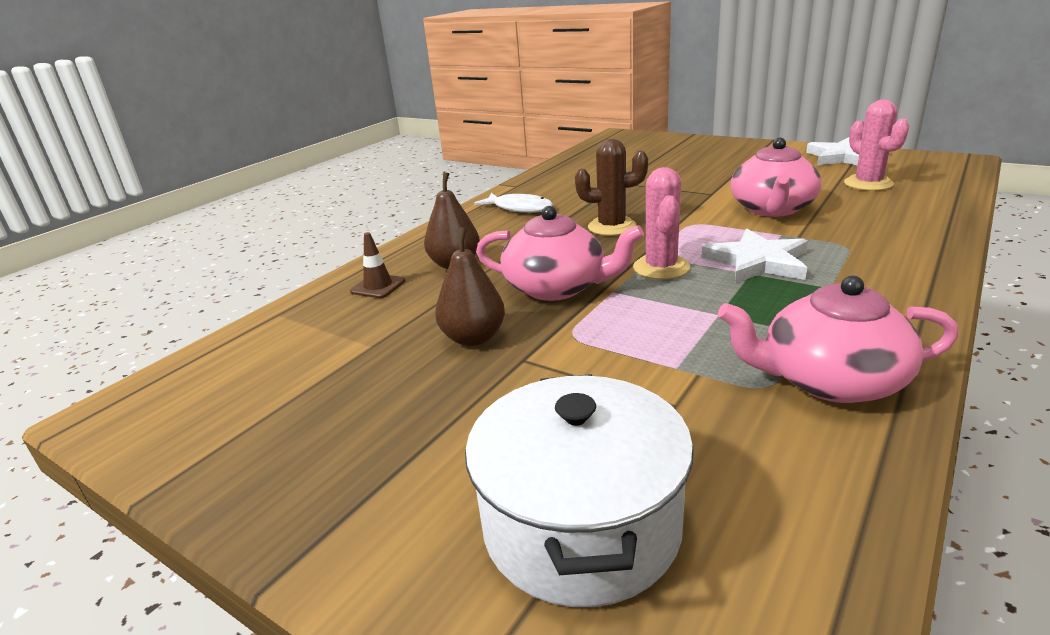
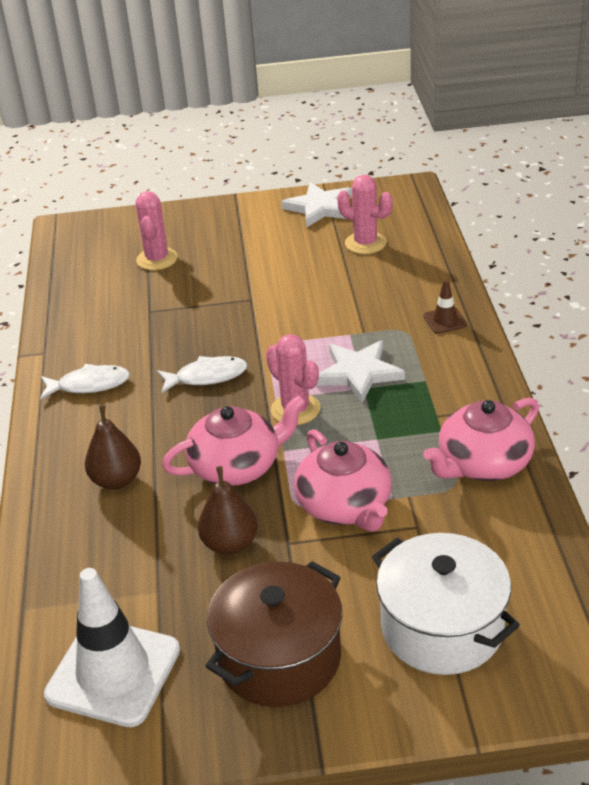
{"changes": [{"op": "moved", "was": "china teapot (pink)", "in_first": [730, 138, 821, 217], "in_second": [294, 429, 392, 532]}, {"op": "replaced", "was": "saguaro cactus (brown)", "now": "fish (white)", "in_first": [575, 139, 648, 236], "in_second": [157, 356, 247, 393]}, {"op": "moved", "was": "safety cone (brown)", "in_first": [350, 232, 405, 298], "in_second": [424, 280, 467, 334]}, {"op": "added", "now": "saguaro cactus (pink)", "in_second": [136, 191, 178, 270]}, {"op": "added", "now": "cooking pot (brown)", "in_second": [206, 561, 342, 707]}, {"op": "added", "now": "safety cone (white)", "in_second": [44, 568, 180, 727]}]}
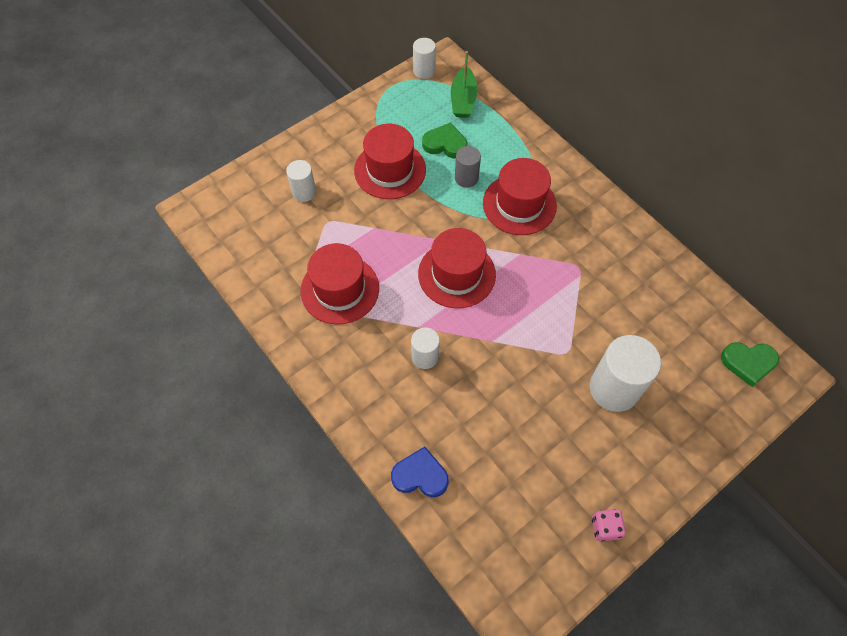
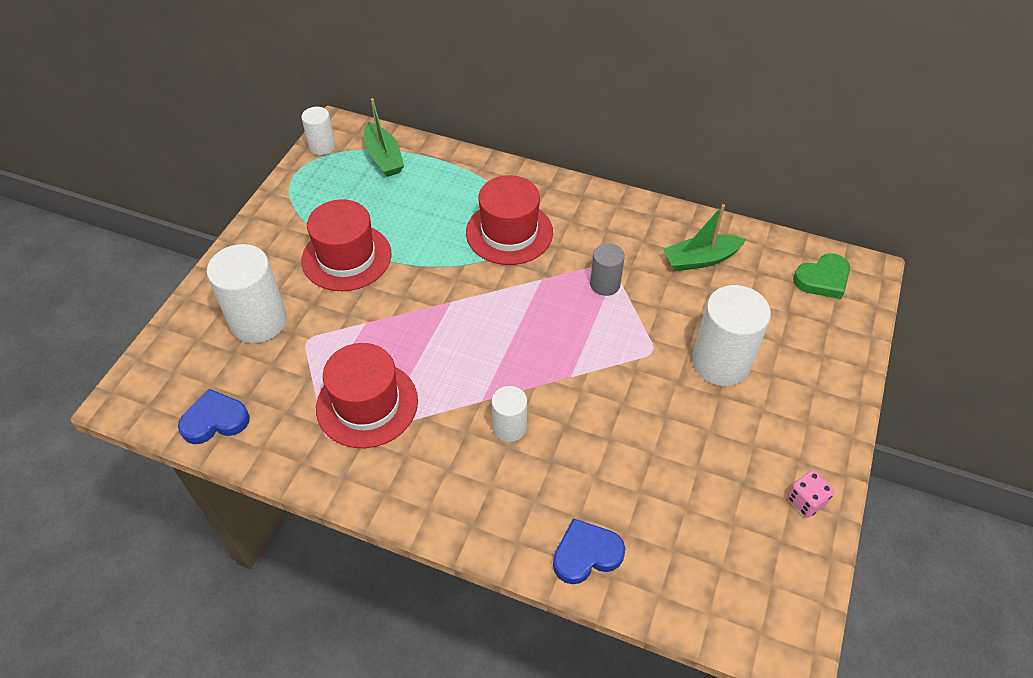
{"changes": [{"op": "removed", "was": "love heart (green)", "in_first": [422, 122, 467, 158]}, {"op": "moved", "was": "cylinder (gray)", "in_first": [455, 146, 481, 188], "in_second": [590, 243, 625, 296]}, {"op": "resized", "was": "cylinder (white)", "in_first": [286, 160, 316, 202], "in_second": [206, 244, 287, 343], "ratio": 1.8}, {"op": "removed", "was": "tall hat (red)", "in_first": [418, 228, 496, 308]}, {"op": "added", "now": "toy boat (green)", "in_second": [663, 204, 746, 271]}, {"op": "added", "now": "love heart (cobalt)", "in_second": [178, 389, 250, 444]}]}
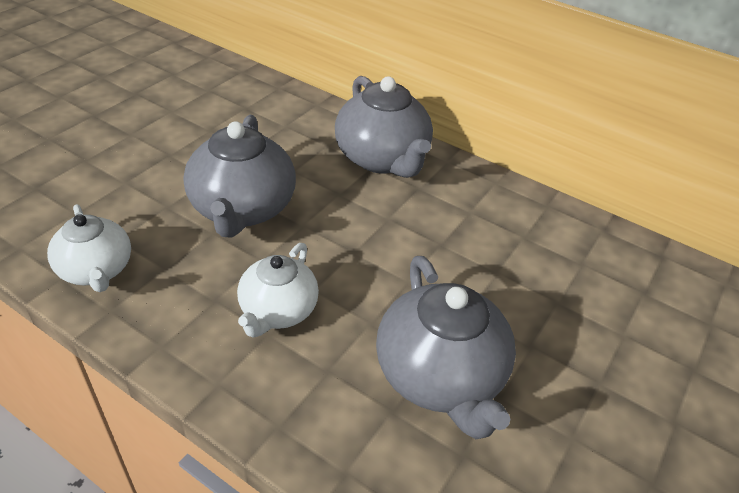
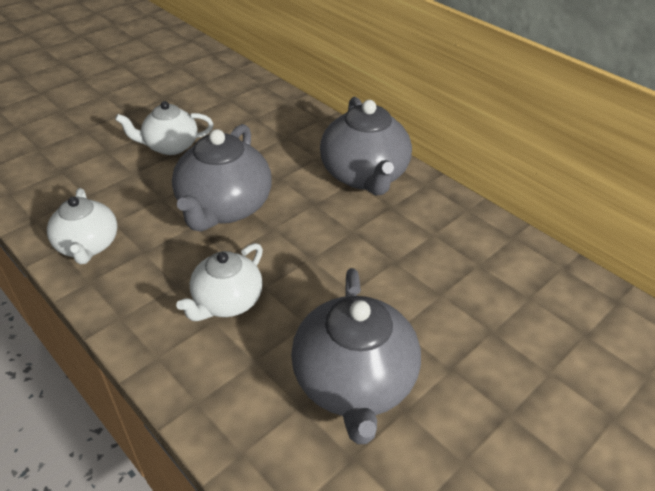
{"changes": [{"op": "added", "now": "china teapot (white)", "in_second": [115, 101, 214, 155]}]}
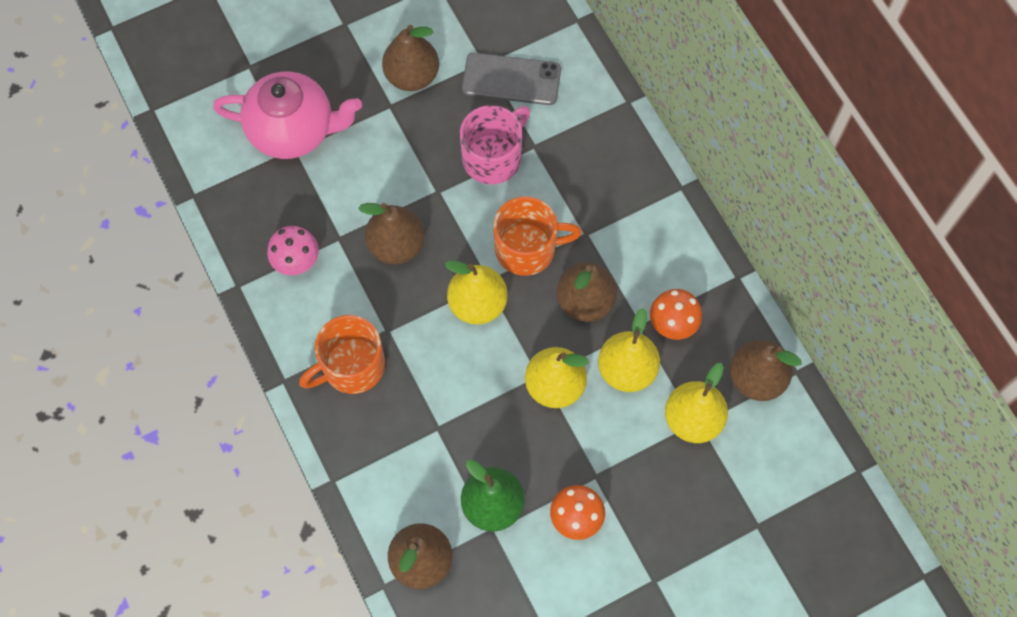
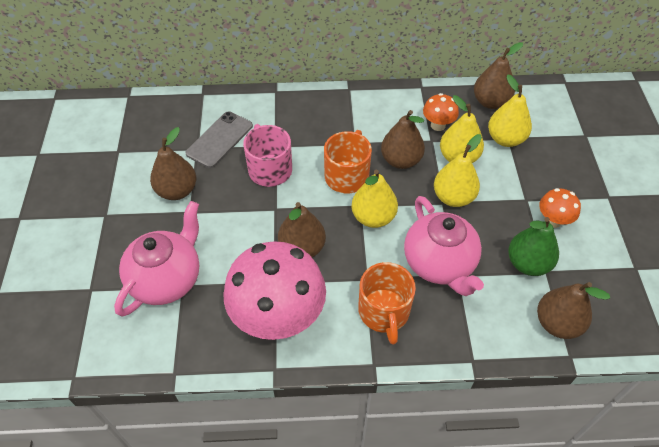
{"changes": [{"op": "resized", "was": "mushroom (pink)", "in_first": [267, 226, 319, 275], "in_second": [223, 241, 326, 340], "ratio": 2.22}, {"op": "added", "now": "china teapot (pink)", "in_second": [404, 196, 484, 296]}]}
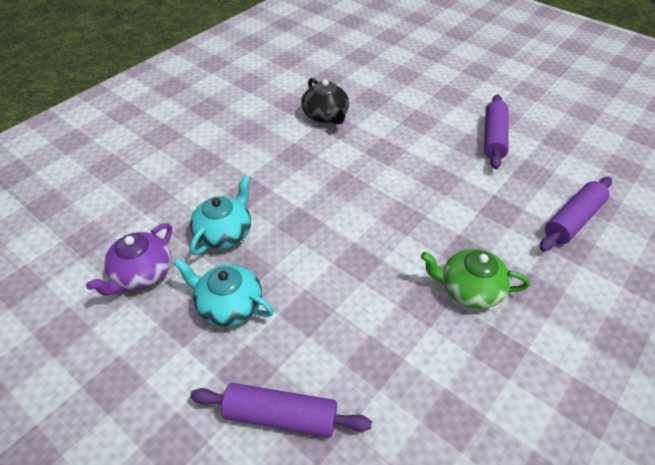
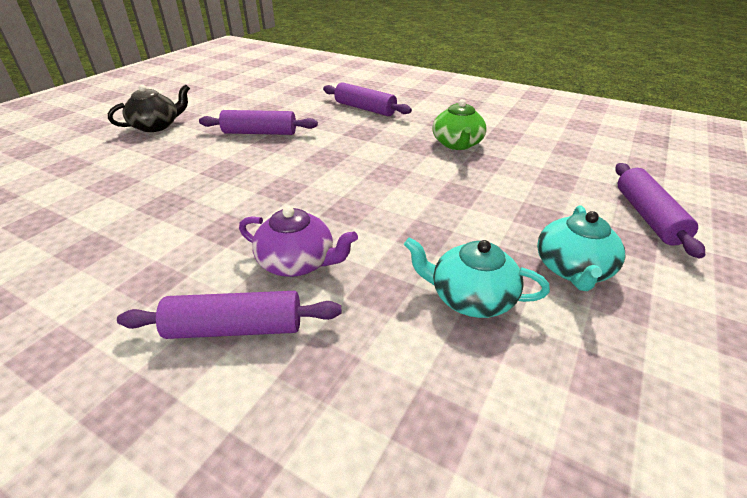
{"changes": [{"op": "moved", "was": "china teapot (jet-black)", "in_first": [301, 78, 349, 124], "in_second": [108, 84, 190, 132]}, {"op": "moved", "was": "china teapot (purple)", "in_first": [86, 223, 172, 296], "in_second": [239, 206, 358, 277]}, {"op": "added", "now": "dough roller (purple)", "in_second": [117, 291, 341, 339]}]}
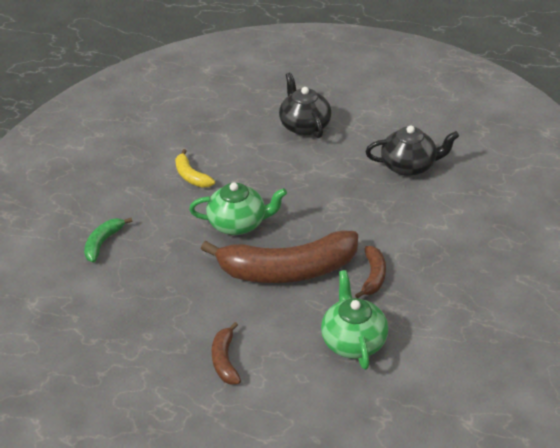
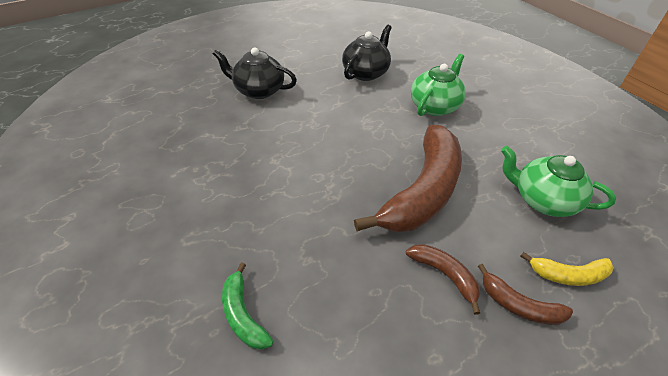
{"changes": [{"op": "moved", "was": "banana (bright yellow)", "in_first": [175, 149, 215, 188], "in_second": [520, 252, 614, 286]}, {"op": "moved", "was": "china teapot (green)", "in_first": [189, 182, 287, 235], "in_second": [411, 54, 466, 116]}, {"op": "moved", "was": "banana (brown)", "in_first": [355, 246, 386, 298], "in_second": [406, 244, 480, 315]}]}
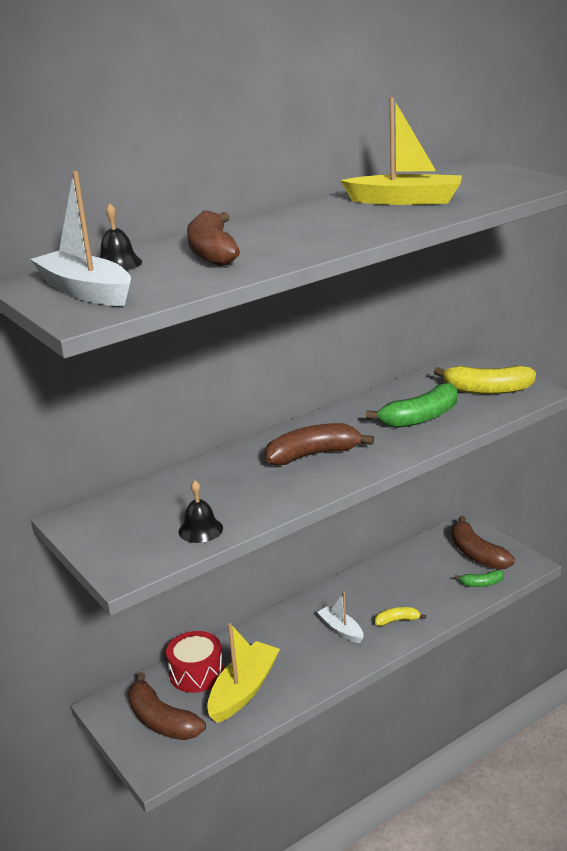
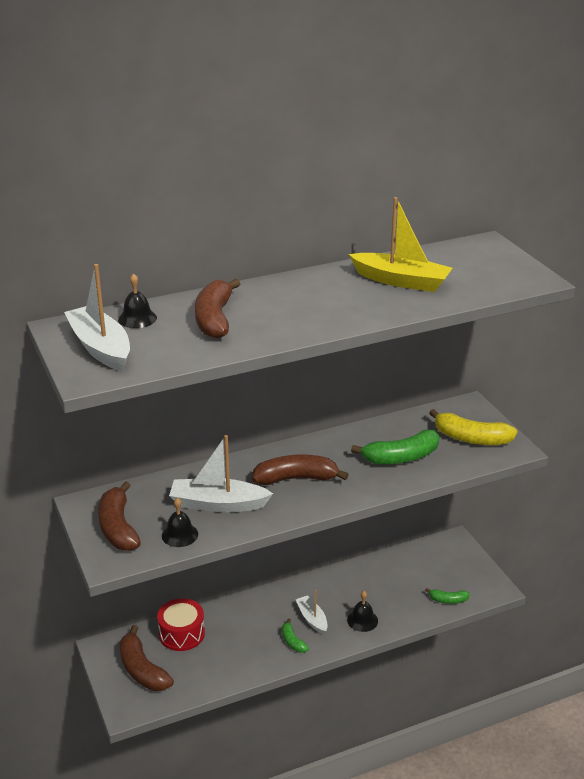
{"changes": [{"op": "moved", "was": "banana (brown)", "in_first": [452, 516, 515, 570], "in_second": [98, 481, 141, 551]}, {"op": "replaced", "was": "banana (bright yellow)", "now": "hand bell (jet-black)", "in_first": [375, 607, 426, 626], "in_second": [347, 591, 378, 632]}, {"op": "removed", "was": "toy boat (bright yellow)", "in_first": [207, 623, 280, 723]}, {"op": "added", "now": "toy boat (white)", "in_second": [169, 435, 273, 512]}, {"op": "added", "now": "banana (green)", "in_second": [282, 619, 309, 653]}]}
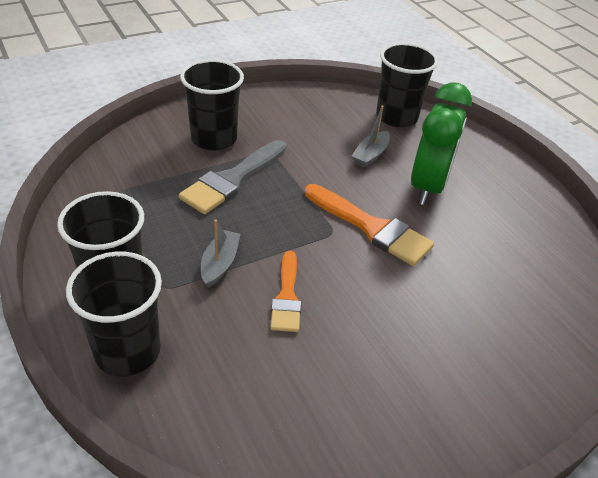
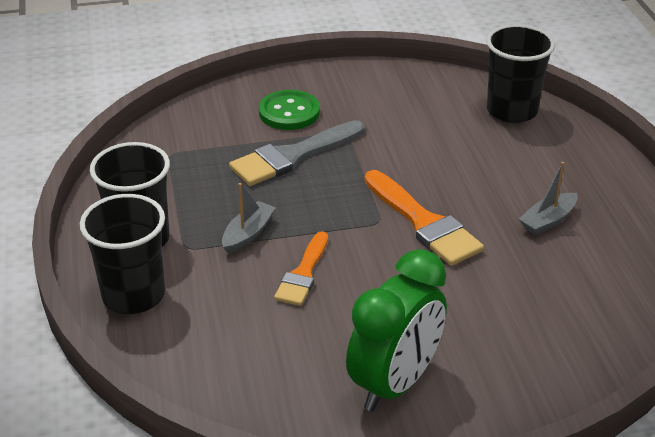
{"changes": [{"op": "replaced", "was": "tumbler (jet-black)", "now": "shirt button (green)", "in_first": [180, 59, 244, 150], "in_second": [259, 90, 320, 130]}, {"op": "moved", "was": "alarm clock (green)", "in_first": [411, 82, 472, 205], "in_second": [346, 249, 447, 411]}, {"op": "moved", "was": "toy boat (gray)", "in_first": [352, 105, 390, 167], "in_second": [519, 162, 578, 235]}]}
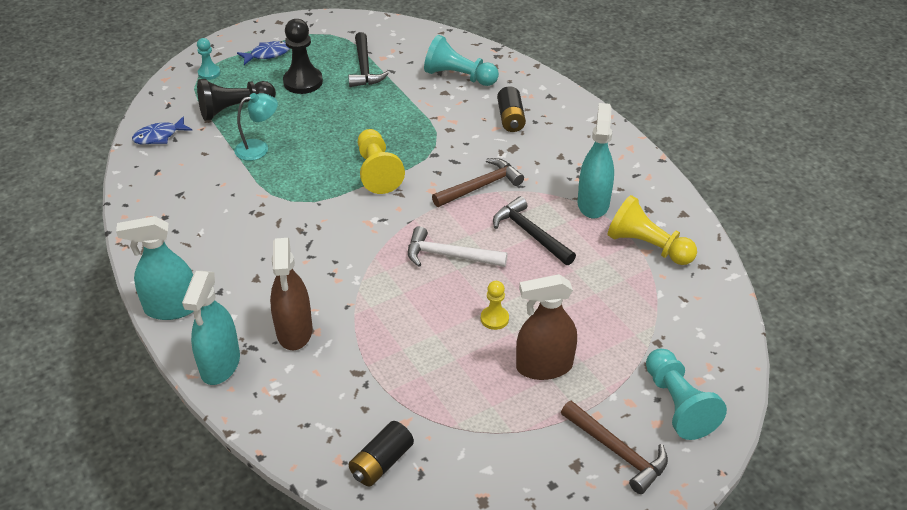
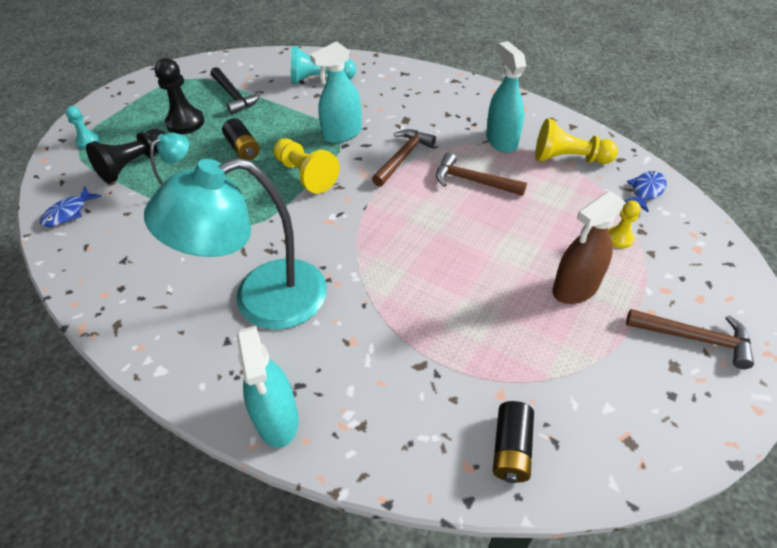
{"changes": [{"op": "moved", "was": "fish (cobalt)", "in_first": [237, 41, 290, 65], "in_second": [624, 171, 667, 212]}, {"op": "moved", "was": "battery (jet-black)", "in_first": [497, 86, 526, 132], "in_second": [222, 118, 260, 160]}, {"op": "recoloured", "was": "hammer (jet-black)", "now": "hammer (brown)", "in_first": [493, 196, 576, 265], "in_second": [436, 153, 527, 196]}, {"op": "moved", "was": "spray cleaner (turquoise)", "in_first": [116, 216, 194, 320], "in_second": [310, 41, 362, 143]}, {"op": "removed", "was": "hammer (white)", "in_first": [408, 226, 508, 267]}, {"op": "removed", "was": "spray cleaner (brown)", "in_first": [270, 238, 313, 350]}, {"op": "moved", "was": "game pawn (bright yellow)", "in_first": [481, 281, 509, 330], "in_second": [608, 200, 641, 248]}, {"op": "removed", "was": "game pawn (turquoise)", "in_first": [646, 349, 727, 440]}, {"op": "added", "now": "reading lamp (turquoise)", "in_second": [144, 158, 327, 330]}]}
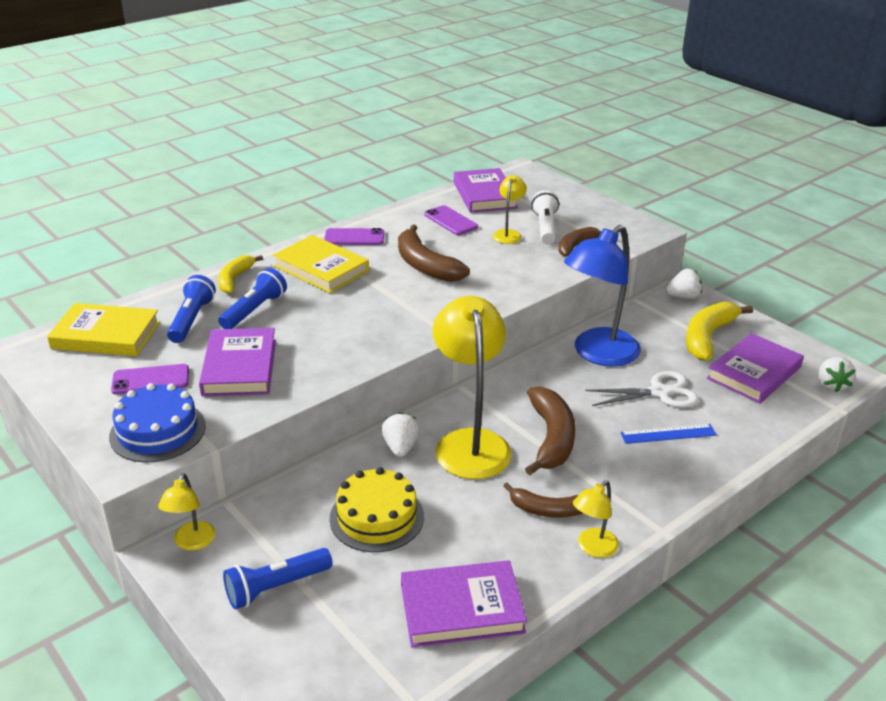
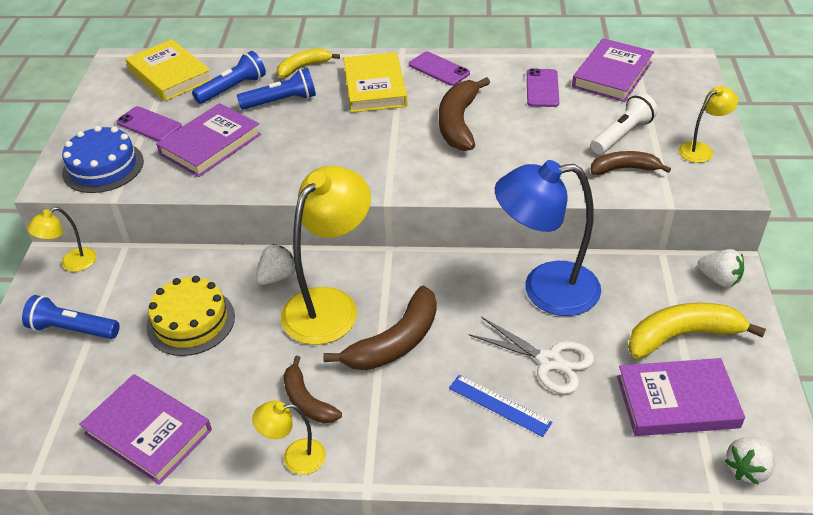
{"changes": [{"op": "moved", "was": "reading lamp (bright yellow)", "in_first": [493, 175, 527, 244], "in_second": [678, 86, 738, 163]}]}
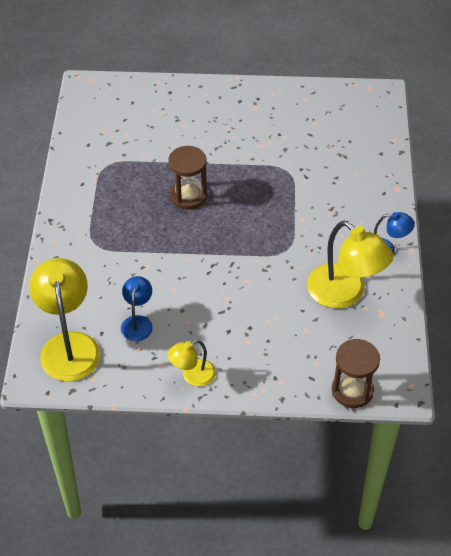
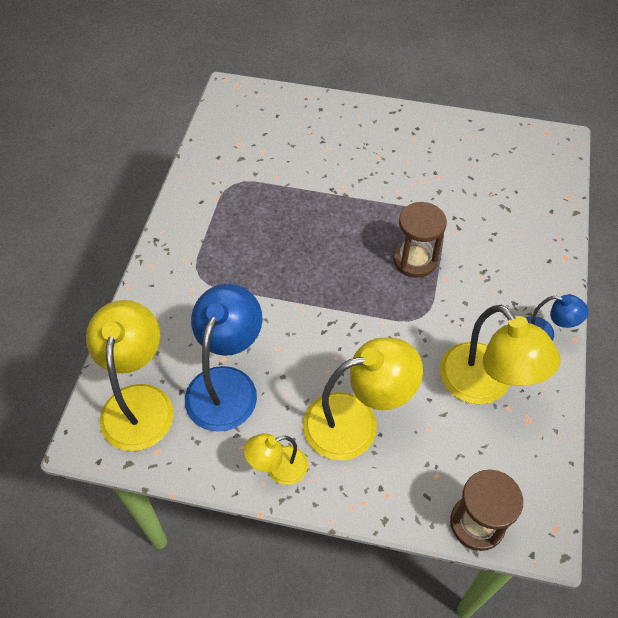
{"changes": [{"op": "moved", "was": "sandglass (brown)", "in_first": [168, 146, 207, 209], "in_second": [393, 202, 447, 278]}, {"op": "resized", "was": "reading lamp (cobalt)", "in_first": [121, 276, 153, 341], "in_second": [185, 284, 263, 432], "ratio": 1.85}, {"op": "added", "now": "reading lamp (bright yellow)", "in_second": [303, 337, 423, 460]}]}
